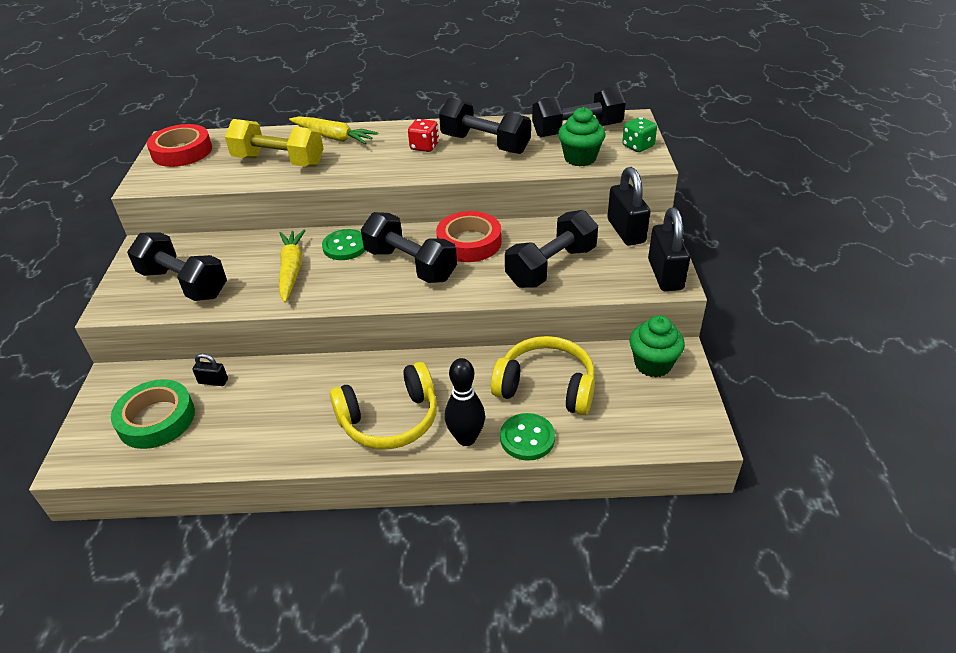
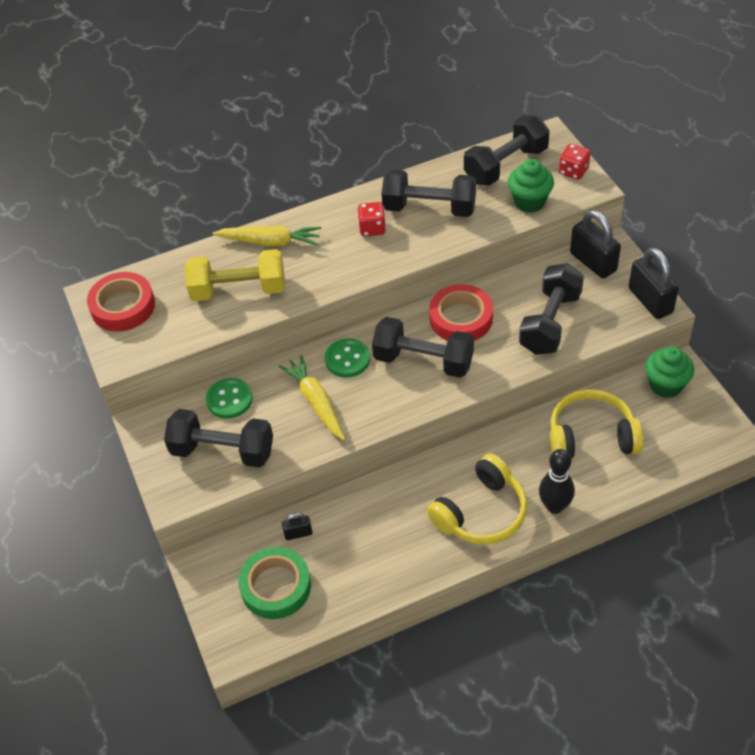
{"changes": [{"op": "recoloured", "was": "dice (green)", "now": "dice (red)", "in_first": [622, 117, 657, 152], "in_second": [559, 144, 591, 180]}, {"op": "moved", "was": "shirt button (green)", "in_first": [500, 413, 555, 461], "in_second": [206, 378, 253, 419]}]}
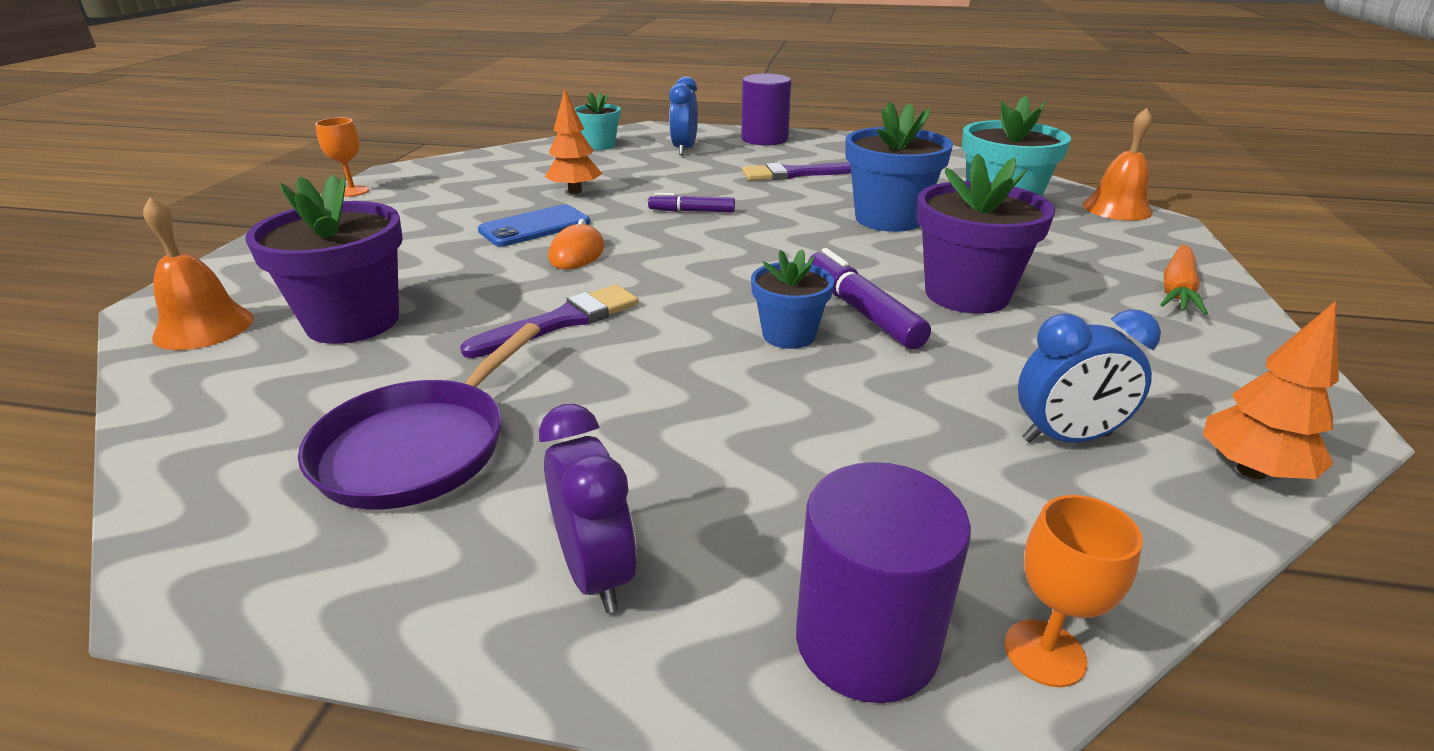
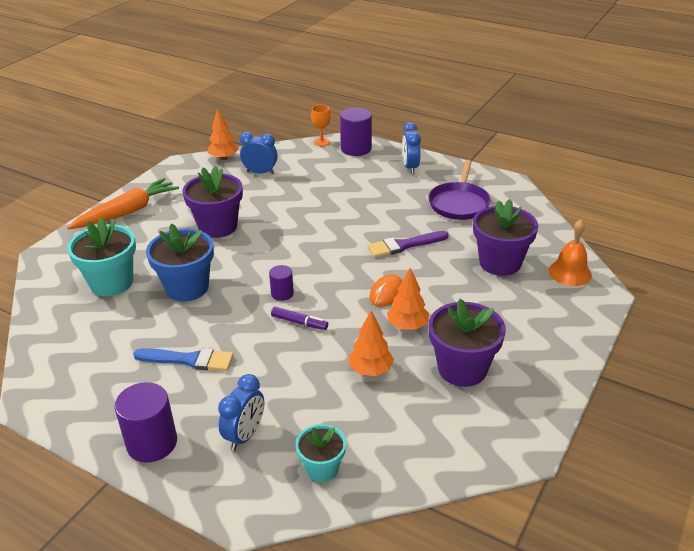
{"changes": [{"op": "removed", "was": "hand bell (orange-coloured)", "in_first": [1082, 108, 1152, 221]}, {"op": "removed", "was": "wine glass (orange-coloured)", "in_first": [315, 118, 369, 197]}, {"op": "recoloured", "was": "paintbrush (purple)", "now": "paintbrush (cobalt)", "in_first": [742, 162, 851, 180], "in_second": [133, 348, 234, 371]}, {"op": "replaced", "was": "mobile phone (cobalt)", "now": "fir tree (orange-coloured)", "in_first": [478, 204, 590, 246], "in_second": [387, 268, 429, 329]}, {"op": "resized", "was": "toy carrot (orange-coloured)", "in_first": [1160, 244, 1208, 315], "in_second": [67, 178, 179, 229], "ratio": 1.54}, {"op": "removed", "was": "marker pen (purple)", "in_first": [808, 248, 931, 349]}, {"op": "removed", "was": "flower pot (cobalt)", "in_first": [751, 249, 834, 349]}, {"op": "turned", "was": "pan (purple)", "in_first": [298, 323, 541, 509], "in_second": [428, 160, 491, 220], "clockwise": 150}, {"op": "recoloured", "was": "alarm clock (purple)", "now": "alarm clock (cobalt)", "in_first": [539, 404, 637, 613], "in_second": [402, 123, 421, 174]}, {"op": "added", "now": "cylinder (purple)", "in_second": [269, 265, 294, 301]}, {"op": "added", "now": "flower pot (purple)", "in_second": [429, 299, 506, 387]}]}
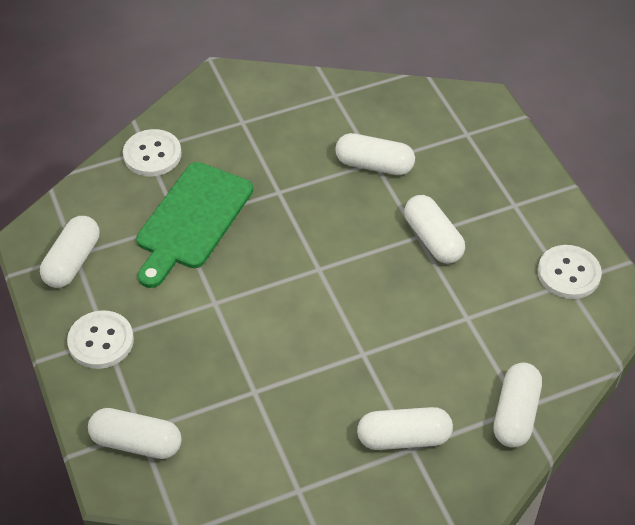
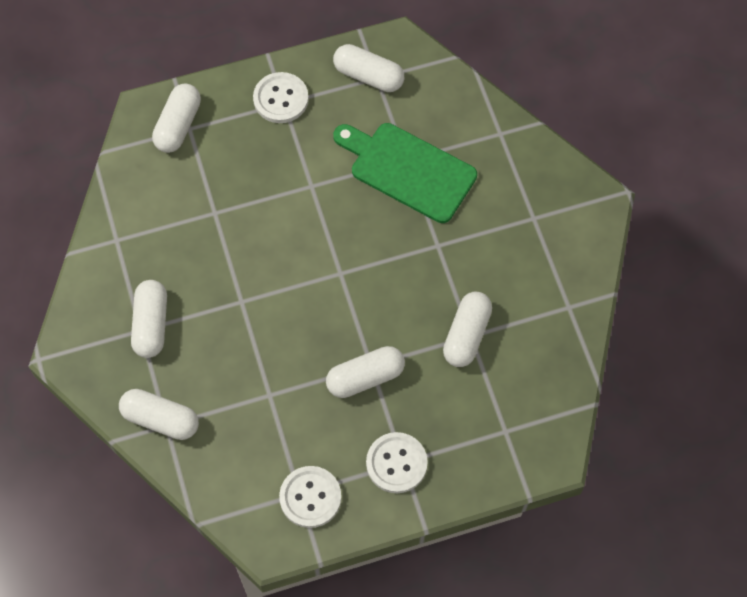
{"changes": [{"op": "moved", "was": "shirt button (white)", "in_first": [123, 129, 182, 176], "in_second": [366, 432, 428, 493]}]}
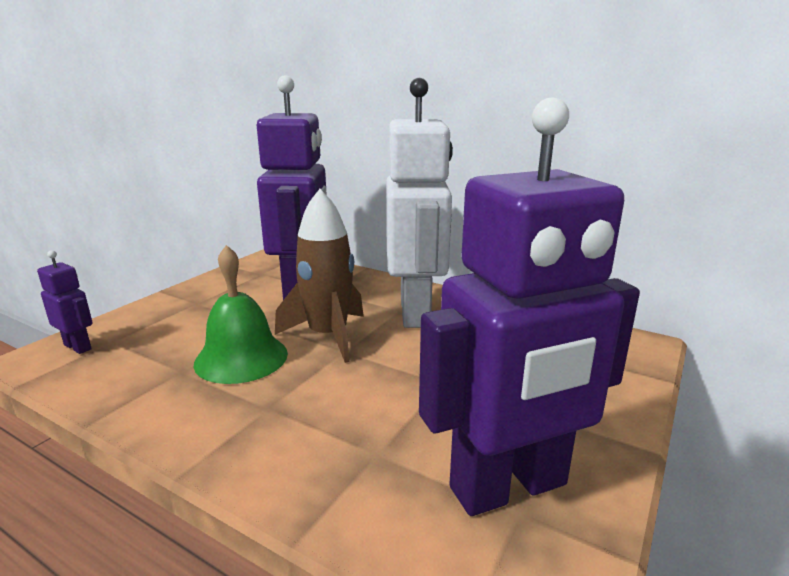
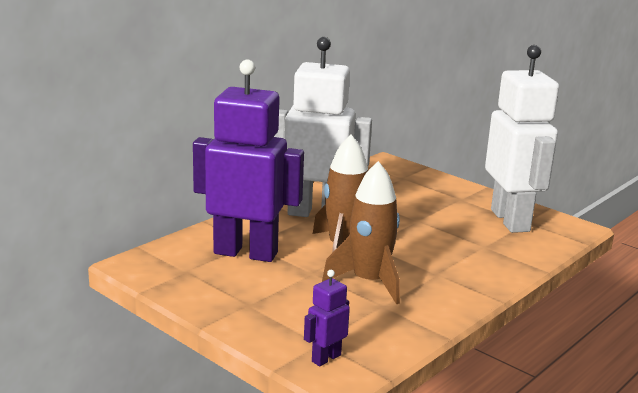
{"changes": [{"op": "recoloured", "was": "toy robot (purple)", "now": "toy robot (white)", "in_first": [419, 97, 640, 516], "in_second": [485, 45, 559, 233]}, {"op": "replaced", "was": "hand bell (green)", "now": "toy rocket (brown)", "in_first": [194, 245, 288, 384], "in_second": [322, 161, 400, 304]}]}
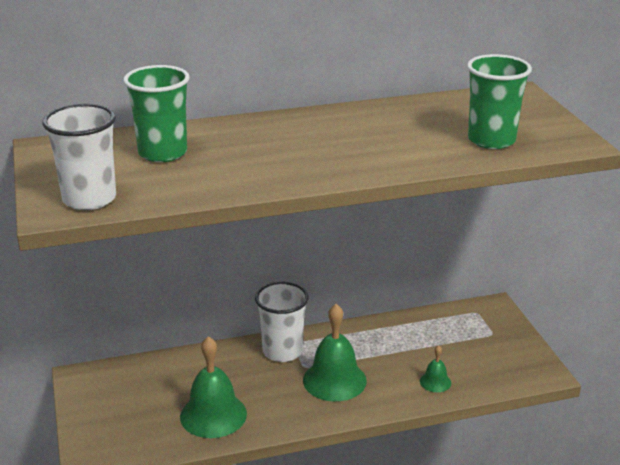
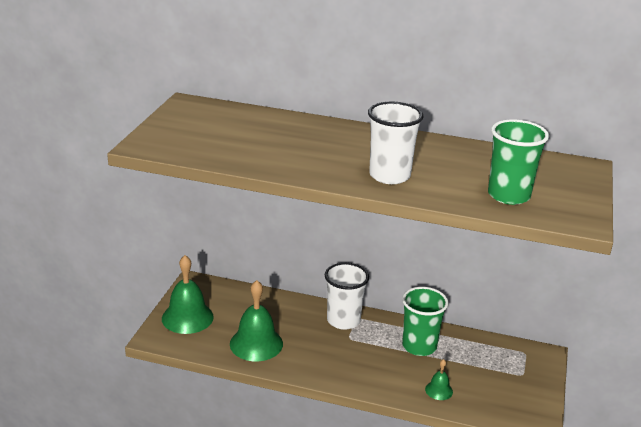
{"changes": [{"op": "moved", "was": "tumbler (green)", "in_first": [123, 65, 190, 162], "in_second": [402, 287, 449, 356]}, {"op": "moved", "was": "tumbler (white)", "in_first": [42, 104, 116, 210], "in_second": [368, 102, 423, 184]}, {"op": "moved", "was": "hand bell (green)", "in_first": [303, 304, 367, 401], "in_second": [162, 255, 214, 334]}]}
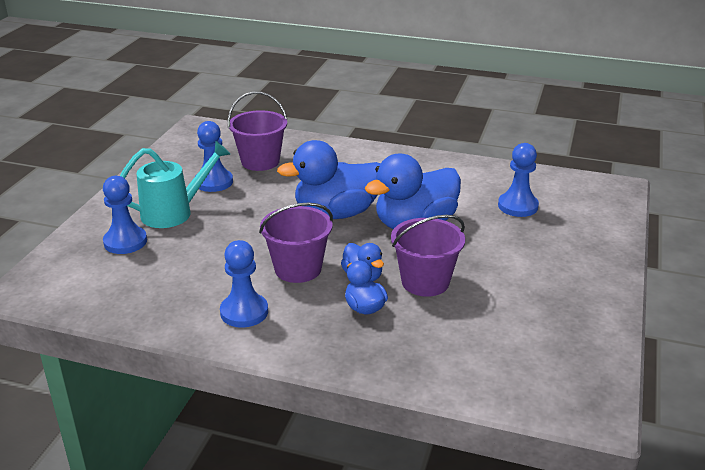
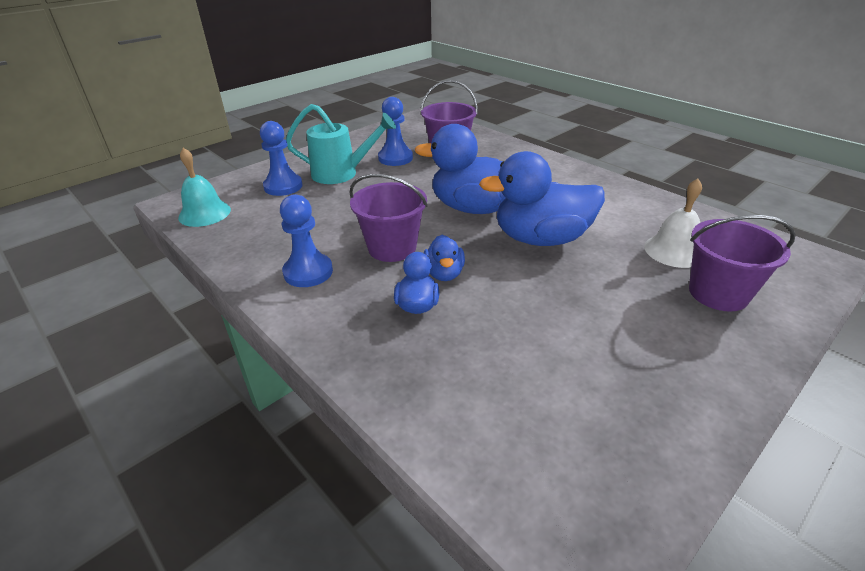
{"changes": [{"op": "replaced", "was": "game pawn (cobalt)", "now": "hand bell (white)", "in_first": [498, 143, 539, 217], "in_second": [644, 179, 702, 268]}, {"op": "moved", "was": "bucket (purple)", "in_first": [391, 215, 465, 297], "in_second": [689, 215, 796, 312]}, {"op": "added", "now": "hand bell (turquoise)", "in_second": [178, 148, 231, 227]}]}
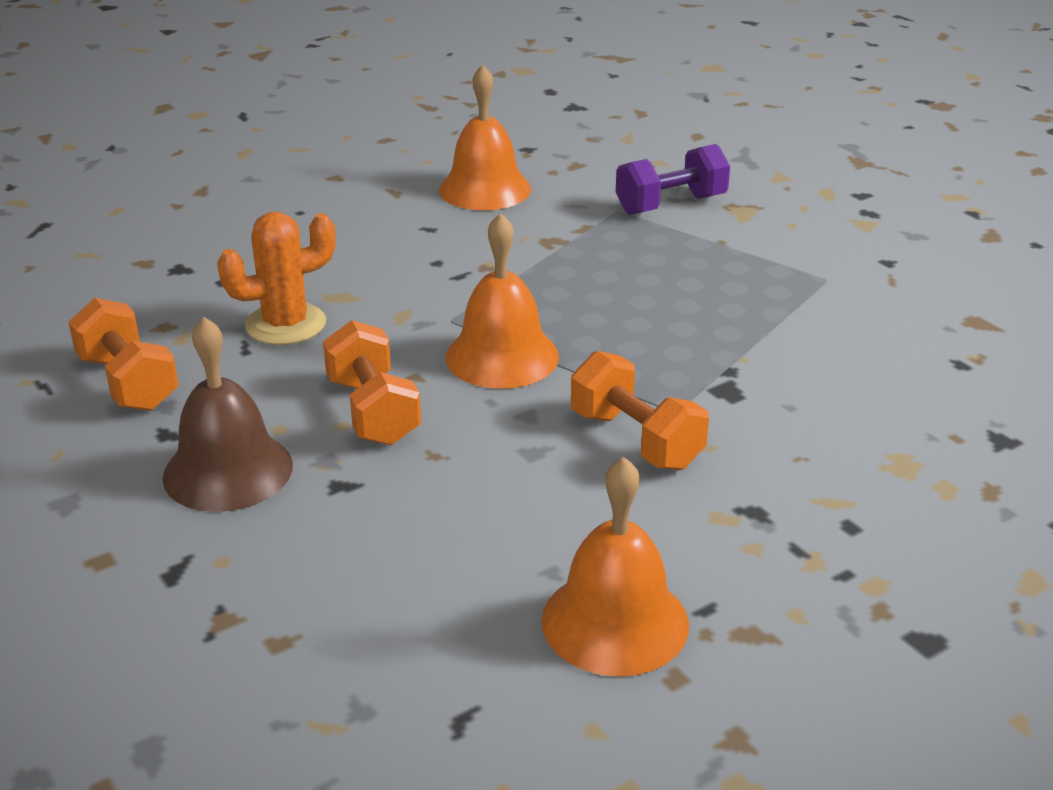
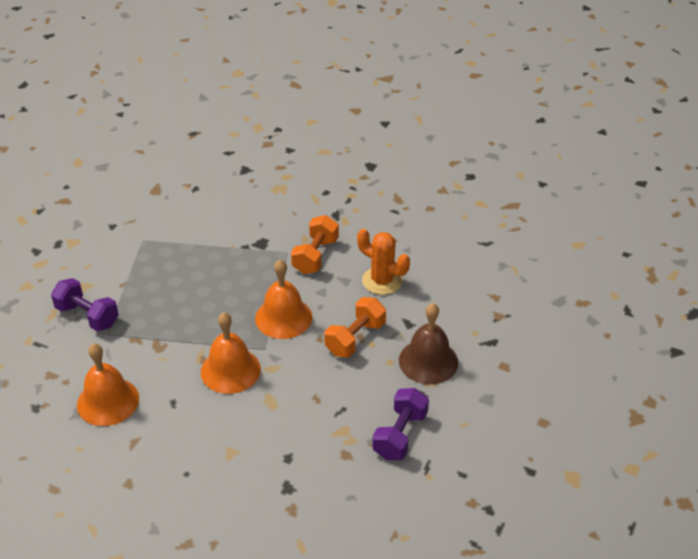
{"changes": [{"op": "moved", "was": "saguaro cactus (orange-coloured)", "in_first": [217, 212, 336, 345], "in_second": [357, 229, 410, 295]}, {"op": "recoloured", "was": "dumbbell (orange-coloured)", "now": "dumbbell (purple)", "in_first": [68, 298, 179, 411], "in_second": [372, 388, 429, 460]}, {"op": "moved", "was": "hand bell (orange-coloured)", "in_first": [541, 457, 689, 677], "in_second": [201, 312, 261, 394]}]}
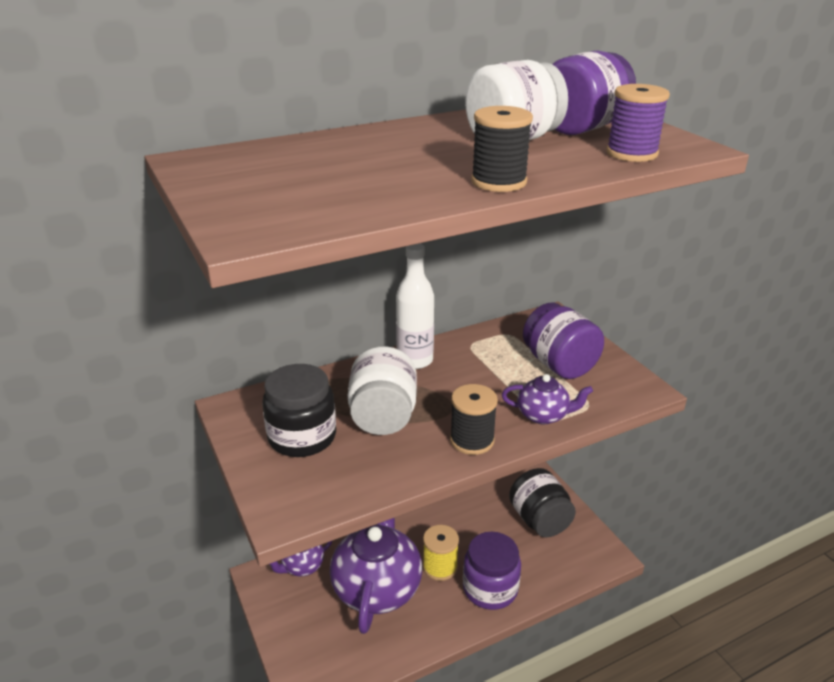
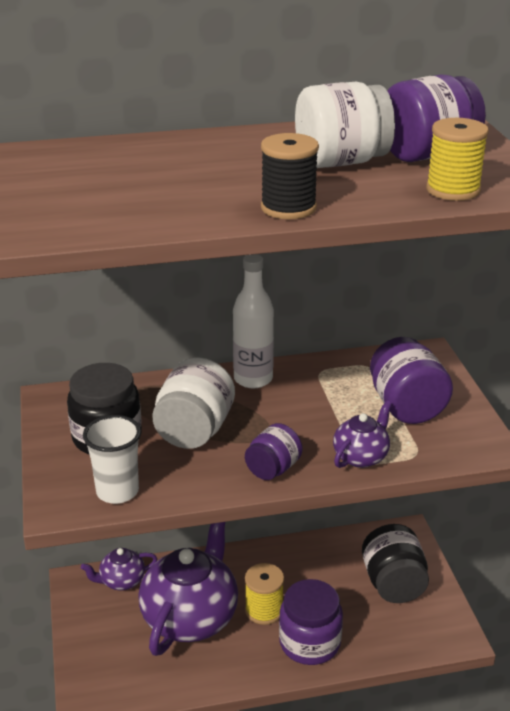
{"changes": [{"op": "recoloured", "was": "bobbin (purple)", "now": "bobbin (bright yellow)", "in_first": [606, 84, 670, 162], "in_second": [426, 118, 489, 201]}, {"op": "turned", "was": "china teapot (purple)", "in_first": [502, 374, 593, 424], "in_second": [333, 400, 392, 468], "clockwise": -75}, {"op": "replaced", "was": "bobbin (jet-black)", "now": "preserve jar (purple)", "in_first": [450, 384, 498, 455], "in_second": [245, 423, 303, 480]}, {"op": "added", "now": "tumbler (white)", "in_second": [83, 415, 141, 504]}]}
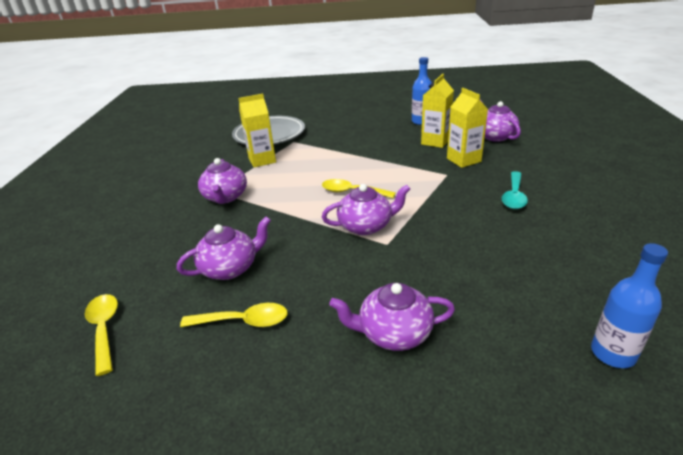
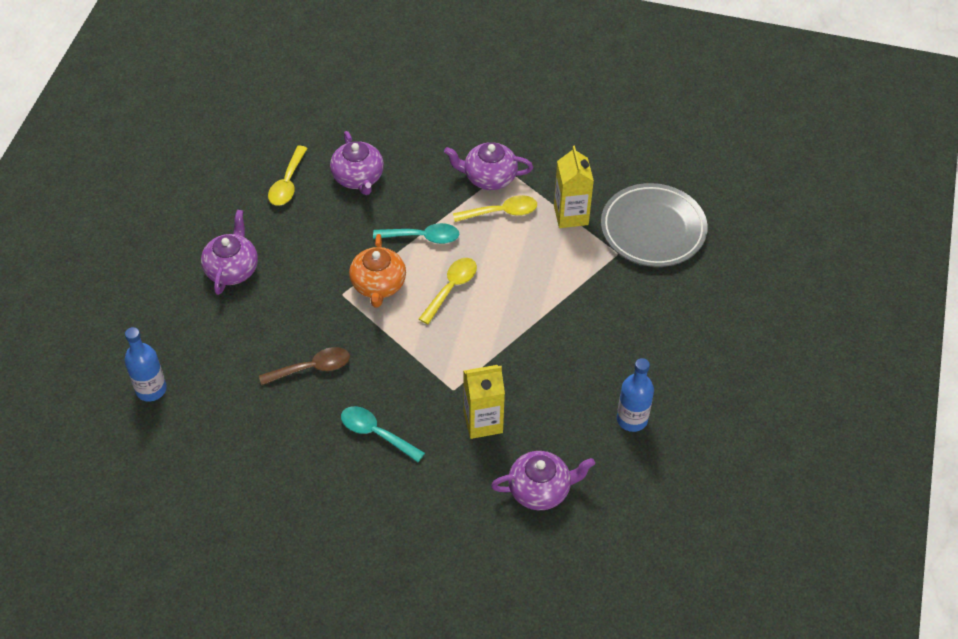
{"changes": [{"op": "removed", "was": "carton (bright yellow)", "in_first": [421, 74, 454, 148]}, {"op": "recoloured", "was": "china teapot (purple)", "now": "china teapot (orange-coloured)", "in_first": [322, 184, 410, 235], "in_second": [349, 234, 406, 307]}, {"op": "moved", "was": "tablespoon (bright yellow)", "in_first": [85, 294, 118, 376], "in_second": [453, 195, 537, 222]}, {"op": "added", "now": "tablespoon (turquoise)", "in_second": [373, 223, 459, 244]}, {"op": "added", "now": "tablespoon (brown)", "in_second": [259, 347, 350, 385]}]}
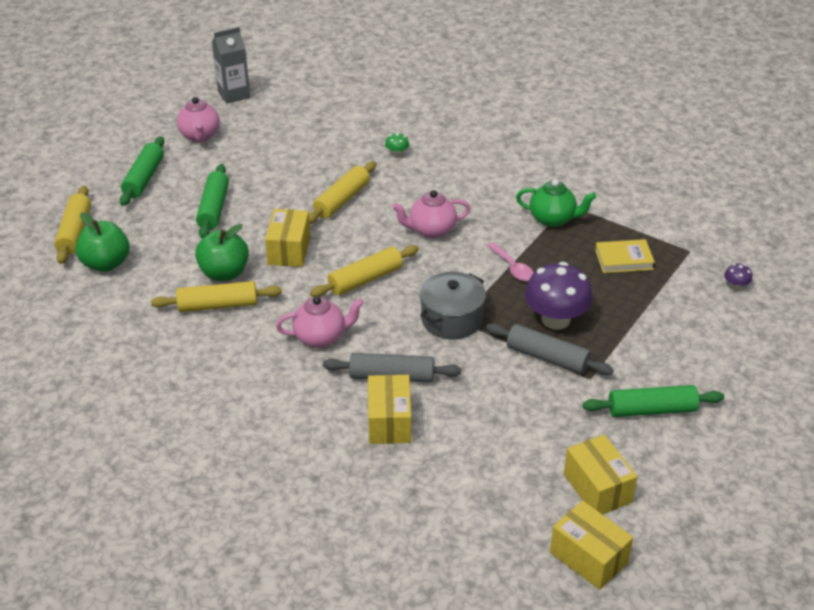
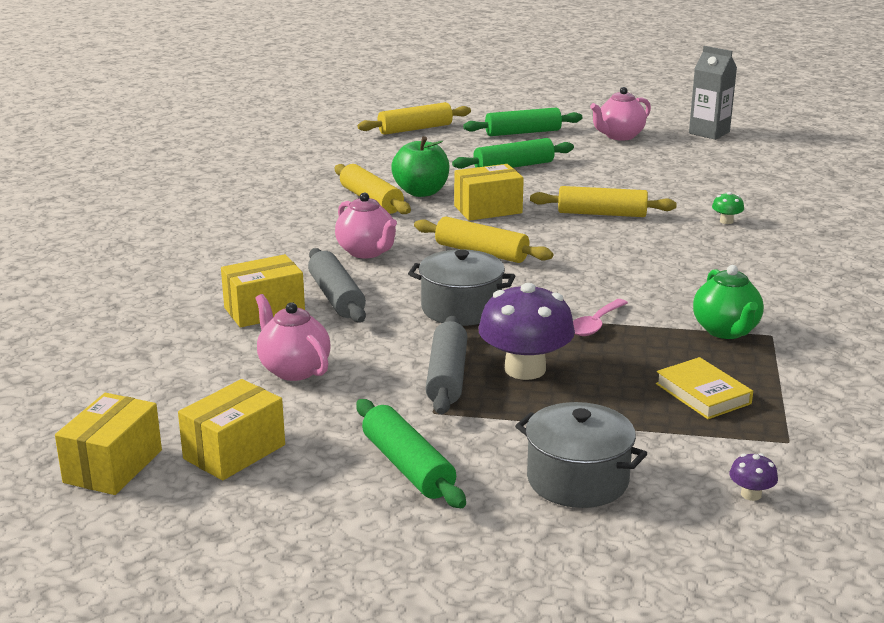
{"changes": [{"op": "moved", "was": "china teapot (pink)", "in_first": [392, 190, 471, 238], "in_second": [255, 294, 331, 381]}, {"op": "removed", "was": "toy apple (green)", "in_first": [76, 213, 130, 272]}, {"op": "added", "now": "cooking pot (gray)", "in_second": [515, 402, 648, 508]}]}
